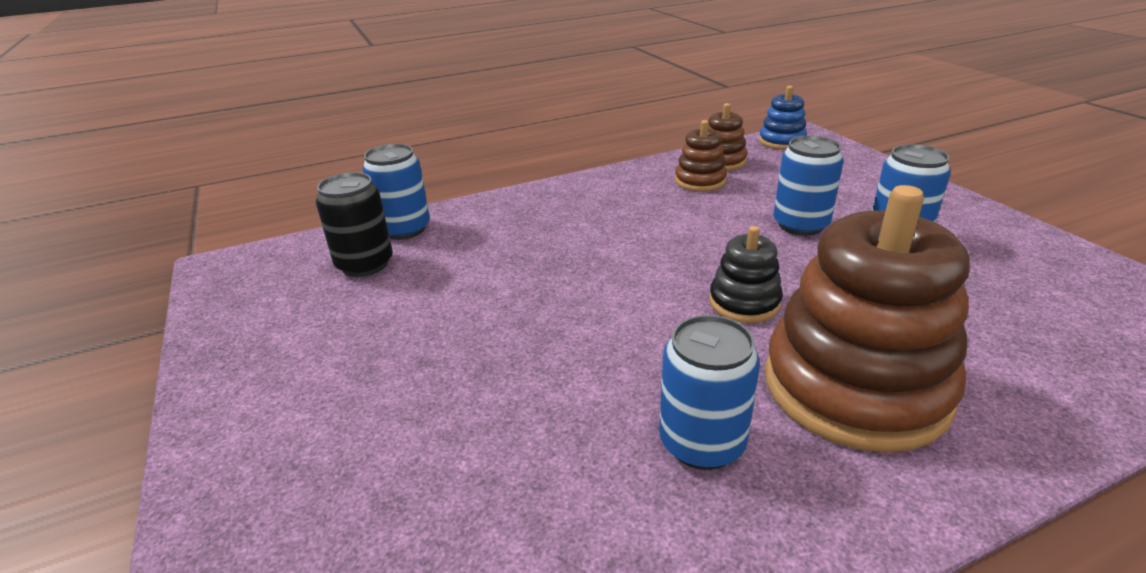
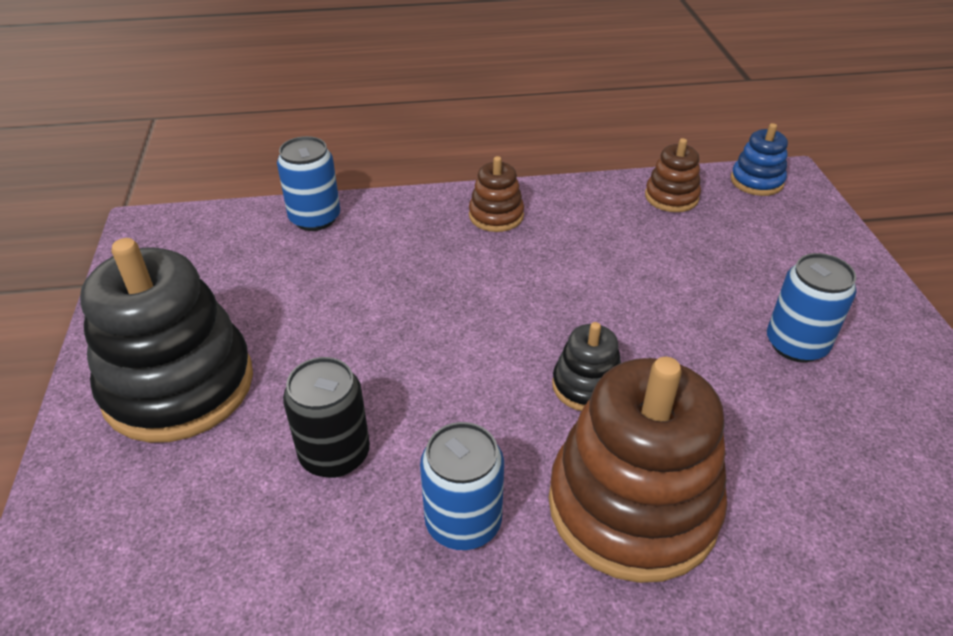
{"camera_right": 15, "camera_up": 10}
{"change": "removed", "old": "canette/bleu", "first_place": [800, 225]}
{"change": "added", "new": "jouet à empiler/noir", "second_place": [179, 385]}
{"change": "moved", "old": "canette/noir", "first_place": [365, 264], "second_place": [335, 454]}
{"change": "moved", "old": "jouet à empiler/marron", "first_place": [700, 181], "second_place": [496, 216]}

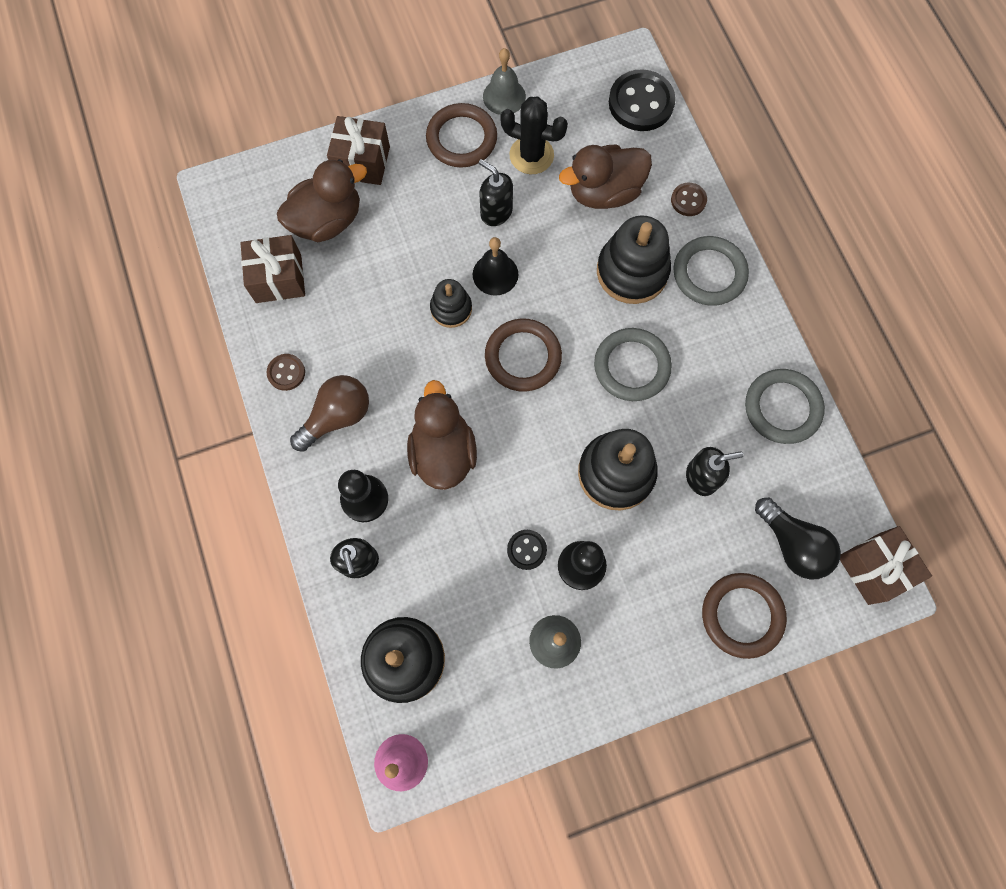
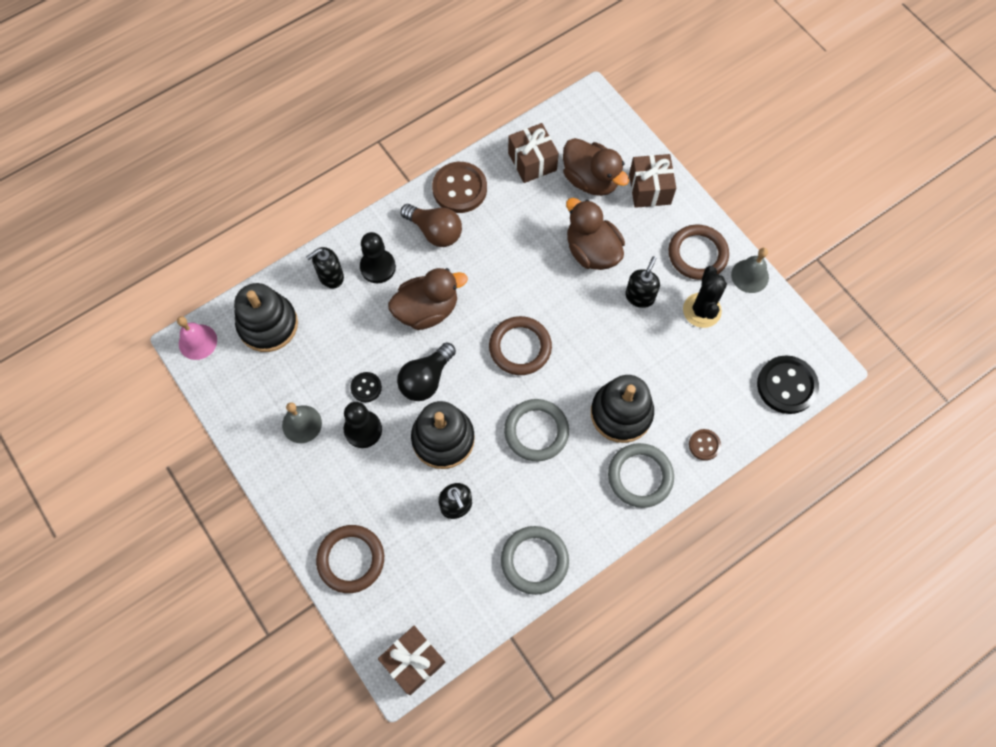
{"camera_right": 75, "camera_up": -5}
{"change": "removed", "old": "jouet à empiler/noir", "first_place": [451, 309]}
{"change": "removed", "old": "cloche/noir", "first_place": [495, 274]}
{"change": "moved", "old": "canard/marron", "first_place": [604, 192], "second_place": [592, 251]}
{"change": "moved", "old": "ampoule/noir", "first_place": [792, 544], "second_place": [426, 379]}
{"change": "resized", "old": "bouton/marron", "first_place": [286, 373], "second_place": [459, 189], "factor": 1.92}

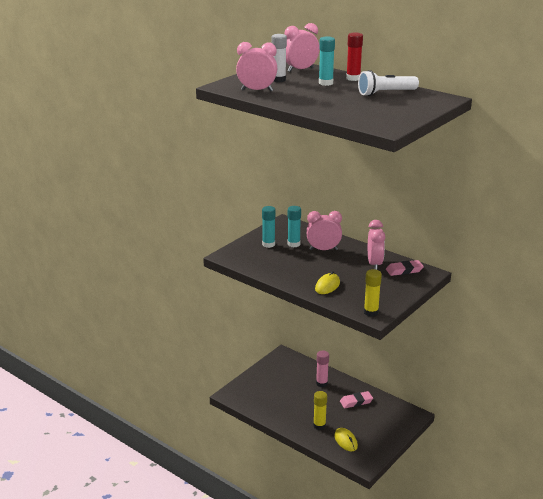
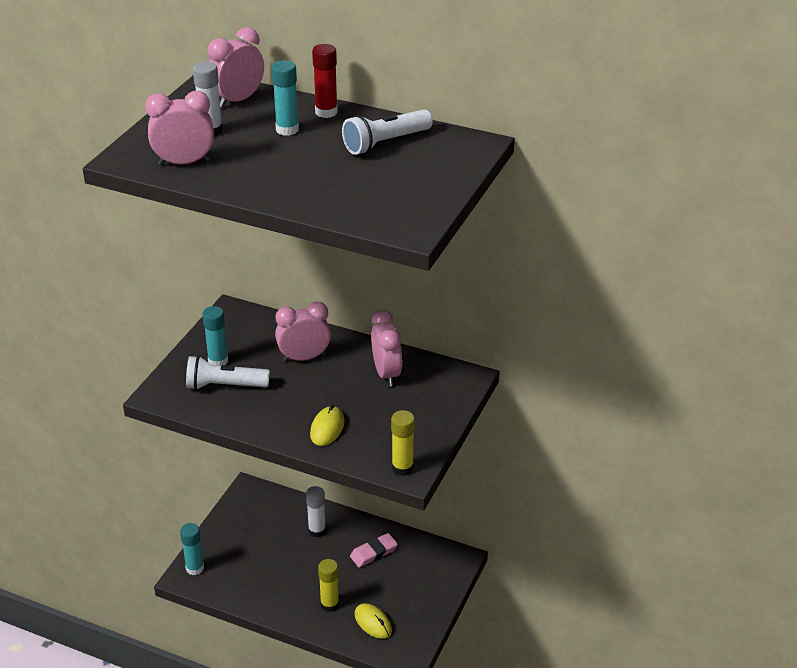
{"camera_right": -15, "camera_up": 10}
{"change": "removed", "old": "gomme/rose", "first_place": [404, 270]}
{"change": "added", "new": "lampe de poche/blanc", "second_place": [224, 385]}
{"change": "moved", "old": "bâton de colle/turquoise", "first_place": [293, 244], "second_place": [195, 568]}
{"change": "recoloured", "old": "bâton de colle/rose", "new": "bâton de colle/blanc", "first_place": [321, 383], "second_place": [317, 531]}

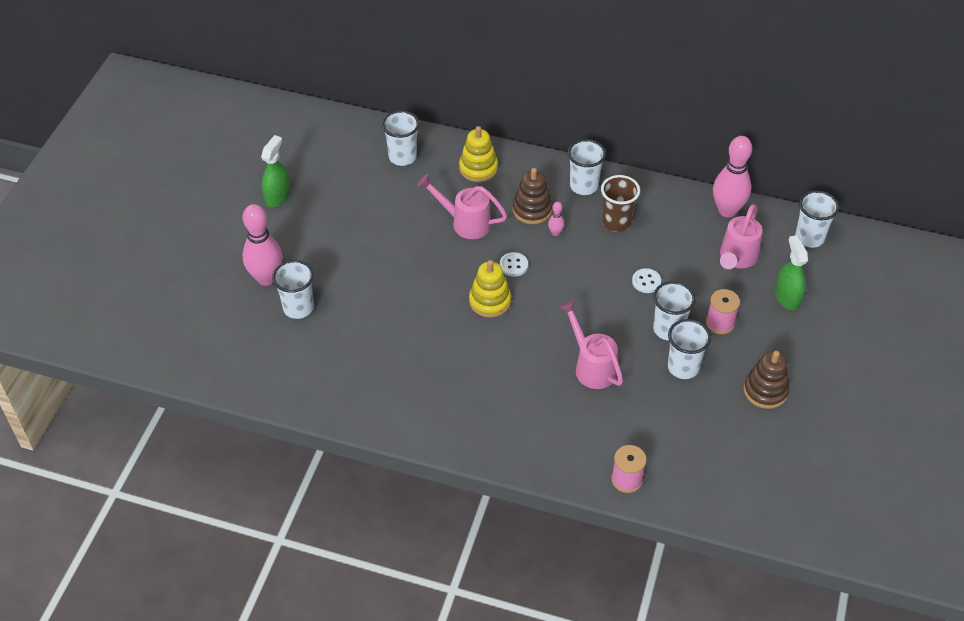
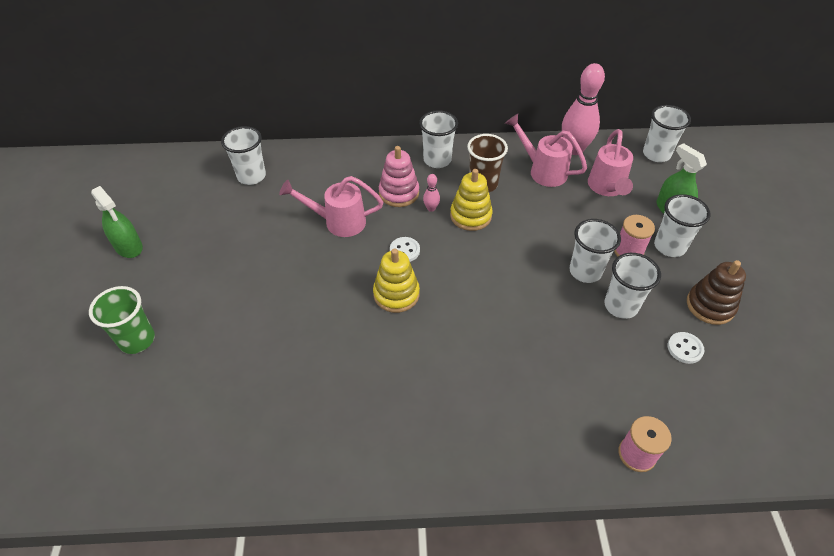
{"camera_right": -20, "camera_up": 0}
{"change": "moved", "old": "gobelet/blanc", "first_place": [298, 308], "second_place": [669, 246]}
{"change": "moved", "old": "jouet à empiler/jaune", "first_place": [478, 168], "second_place": [470, 216]}
{"change": "moved", "old": "arrosoir/rose", "first_place": [591, 366], "second_place": [542, 170]}
{"change": "moved", "old": "bouton/blanc", "first_place": [646, 281], "second_place": [685, 348]}
{"change": "replaced", "old": "quille/rose", "new": "gobelet/vert", "first_place": [266, 278], "second_place": [137, 340]}
{"change": "recoloured", "old": "jouet à empiler/marron", "new": "jouet à empiler/rose", "first_place": [532, 210], "second_place": [399, 193]}
{"change": "turned", "old": "vaporisateur/vert", "first_place": [278, 196], "second_place": [128, 247], "degrees": 135}

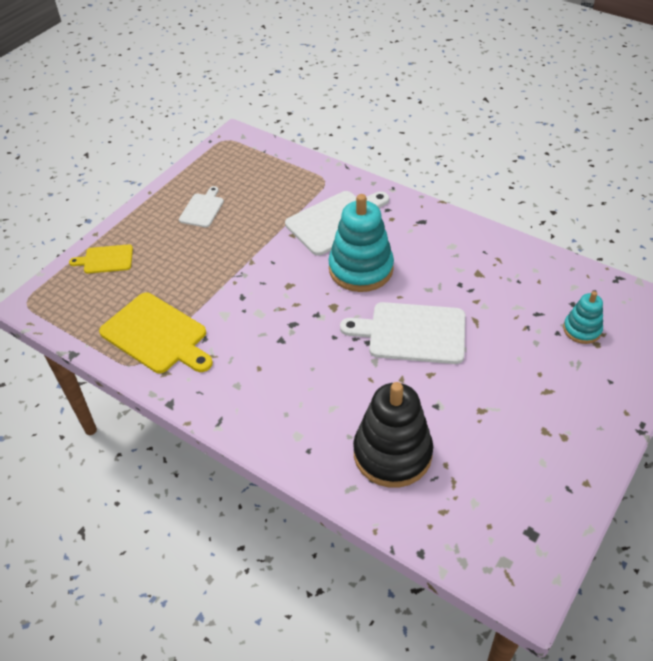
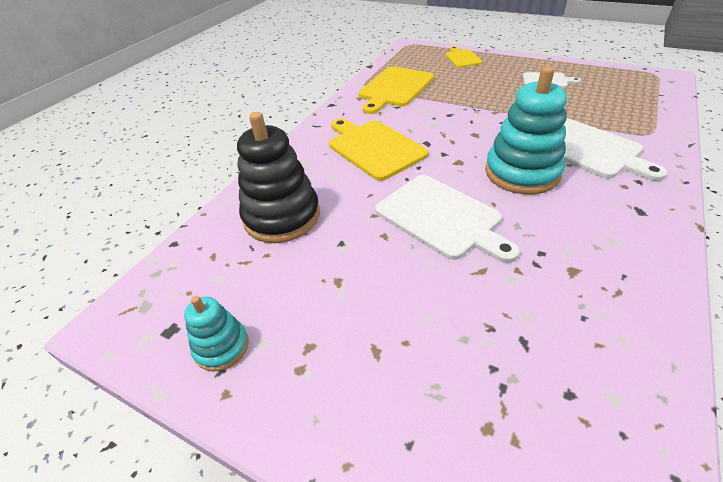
{"camera_right": 85, "camera_up": -5}
{"change": "added", "new": "planche à découper/jaune", "second_place": [374, 148]}
{"change": "moved", "old": "jouet à empiler/turquoise", "first_place": [582, 330], "second_place": [221, 347]}
{"change": "turned", "old": "planche à découper/blanc", "first_place": [412, 333], "second_place": [441, 217], "degrees": 135}

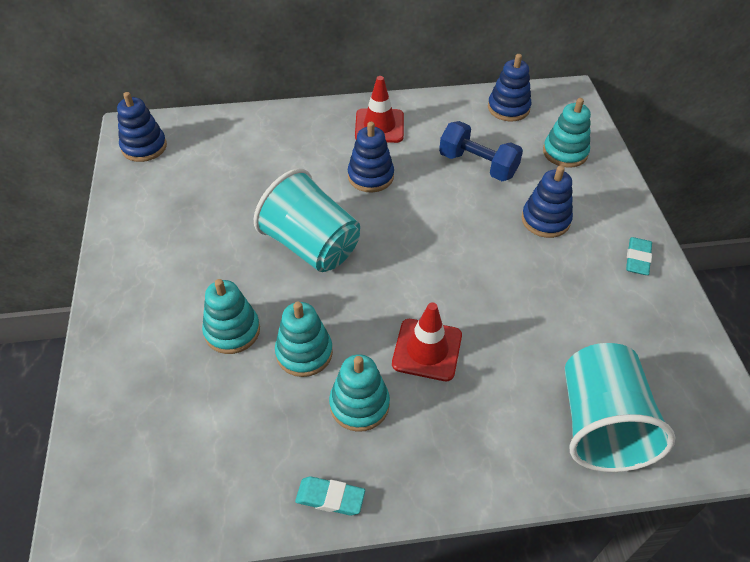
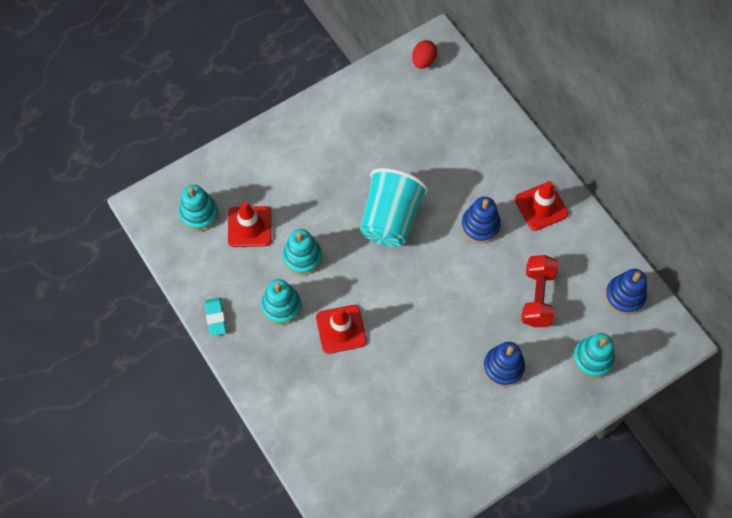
{"camera_right": 65, "camera_up": 15}
{"change": "removed", "old": "gobelet/turquoise", "first_place": [600, 424]}
{"change": "removed", "old": "gomme/turquoise", "first_place": [637, 259]}
{"change": "added", "new": "cône de chantier/rouge", "second_place": [249, 227]}
{"change": "moved", "old": "jouet à empiler/turquoise", "first_place": [232, 331], "second_place": [199, 214]}
{"change": "replaced", "old": "jouet à empiler/bleu", "new": "œuf/rouge", "first_place": [144, 147], "second_place": [423, 61]}
{"change": "recoloured", "old": "haltère/bleu", "new": "haltère/rouge", "first_place": [477, 165], "second_place": [537, 297]}

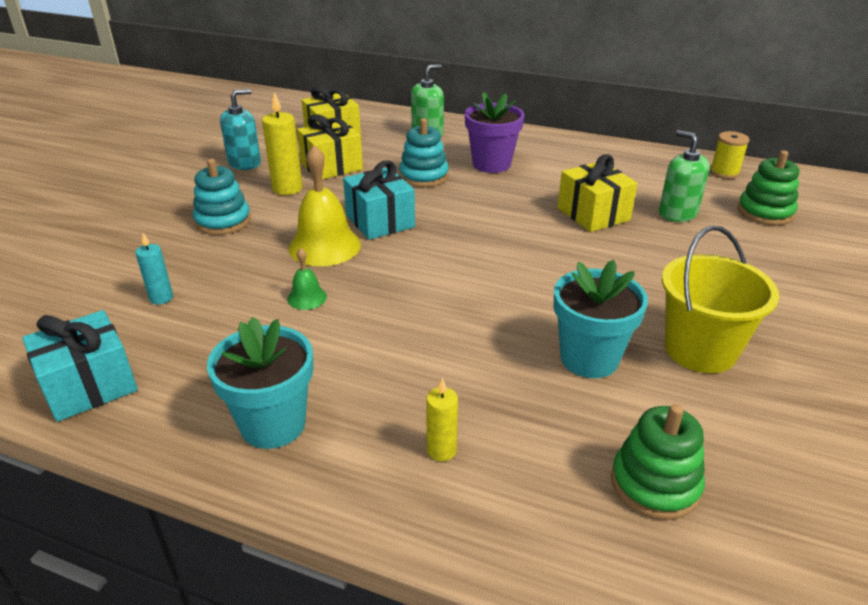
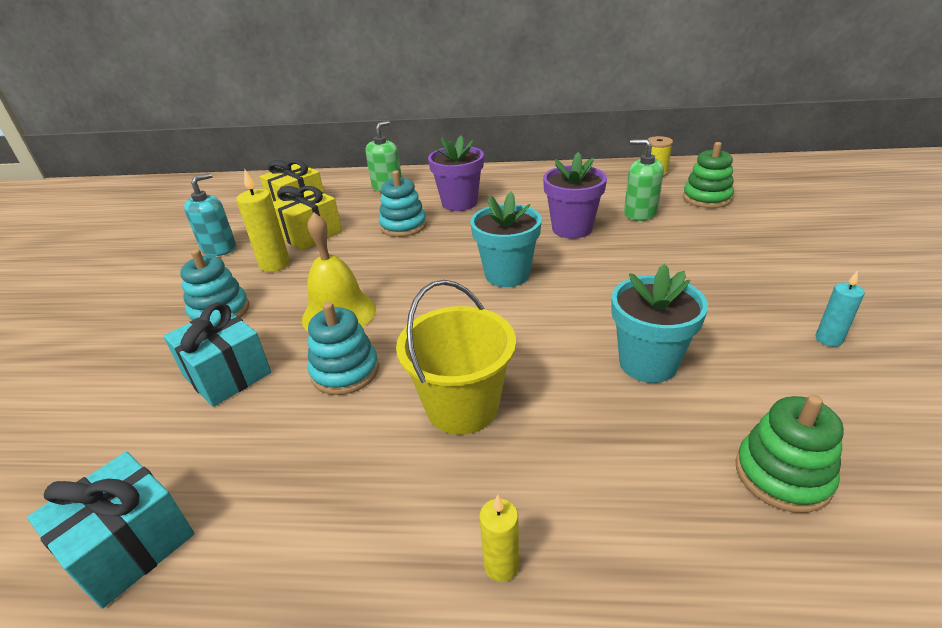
{"camera_right": -15, "camera_up": 0}
{"change": "moved", "old": "bougie/turquoise", "first_place": [161, 298], "second_place": [828, 339]}
{"change": "moved", "old": "pot de fleurs/turquoise", "first_place": [273, 424], "second_place": [507, 275]}
{"change": "moved", "old": "cadeau/turquoise", "first_place": [380, 221], "second_place": [227, 374]}
{"change": "moved", "old": "bougie/jaune", "first_place": [441, 450], "second_place": [501, 565]}
{"change": "moved", "old": "seau/jaune", "first_place": [700, 350], "second_place": [462, 406]}
{"change": "replaced", "old": "cloche/vert", "new": "jouet à empiler/turquoise", "first_place": [307, 297], "second_place": [345, 371]}
{"change": "replaced", "old": "cadeau/jaune", "new": "pot de fleurs/violet", "first_place": [593, 214], "second_place": [572, 229]}

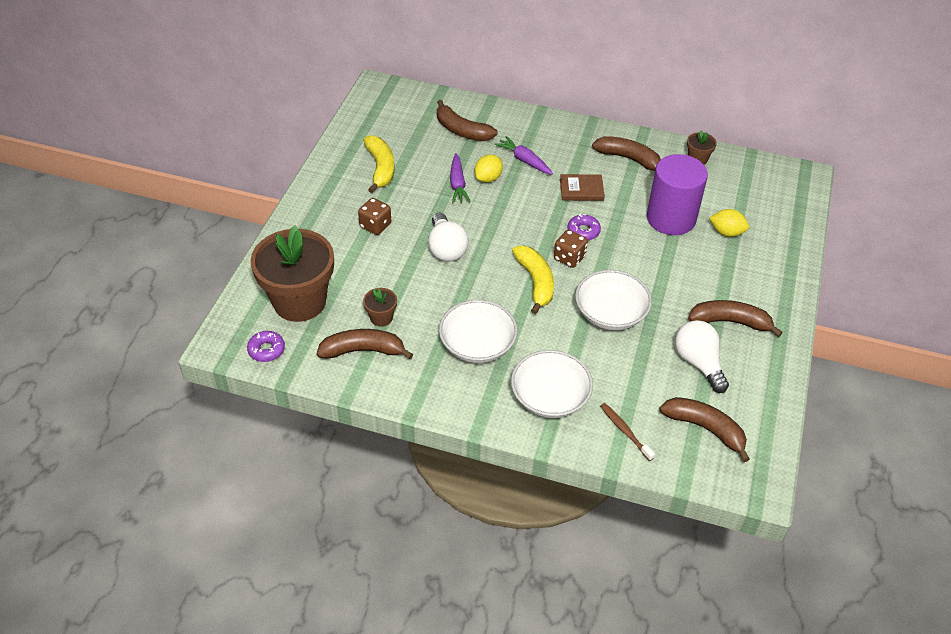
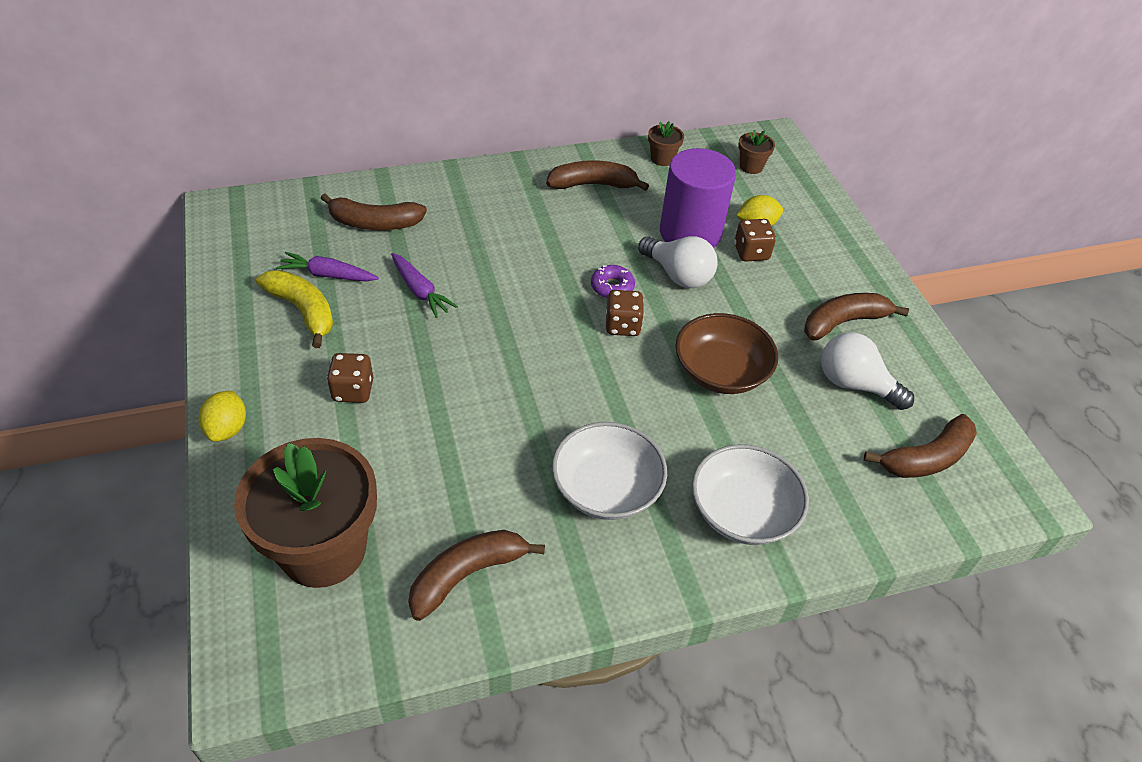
{"camera_right": -35, "camera_up": 0}
{"change": "removed", "old": "beignet/violet", "first_place": [266, 350]}
{"change": "removed", "old": "banane/jaune", "first_place": [535, 282]}
{"change": "removed", "old": "livre/marron", "first_place": [581, 189]}
{"change": "removed", "old": "brosse à dents/marron", "first_place": [625, 431]}
{"change": "added", "new": "dé/marron", "second_place": [751, 253]}
{"change": "moved", "old": "pot de fleurs/marron", "first_place": [381, 318], "second_place": [751, 166]}
{"change": "moved", "old": "ampoule/blanc", "first_place": [446, 248], "second_place": [678, 275]}
{"change": "moved", "old": "citron/jaune", "first_place": [488, 178], "second_place": [227, 429]}
{"change": "moved", "old": "carotte/violet", "first_place": [524, 160], "second_place": [328, 275]}
{"change": "recoloured", "old": "bol/blanc", "new": "bol/marron", "first_place": [610, 313], "second_place": [721, 371]}
{"change": "turned", "old": "banane/marron", "first_place": [705, 428], "second_place": [926, 458], "degrees": 150}

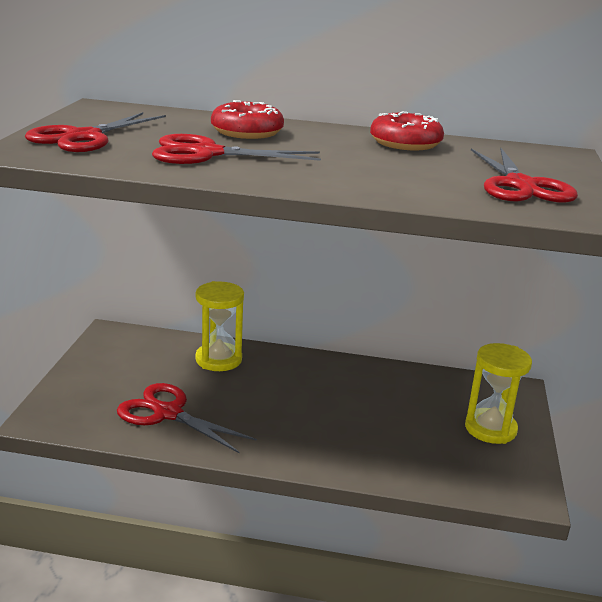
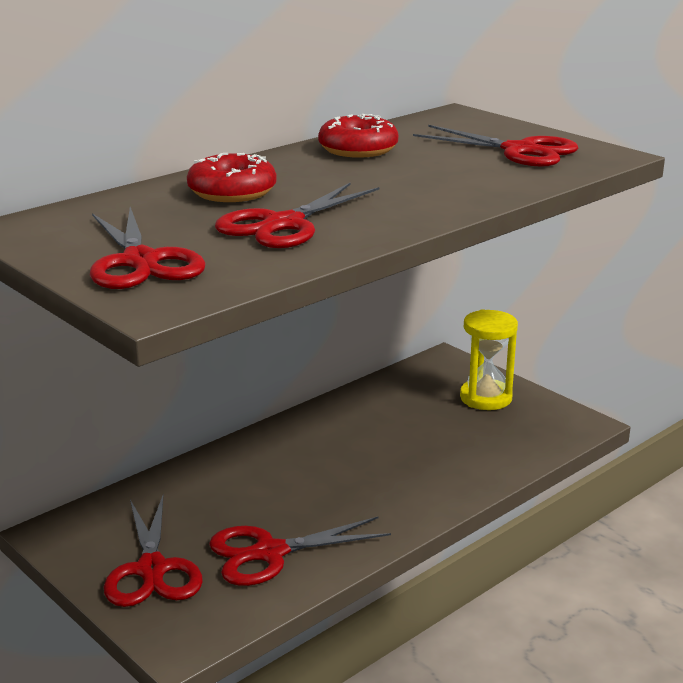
{"camera_right": -50, "camera_up": 0}
{"change": "removed", "old": "sablier/jaune", "first_place": [218, 360]}
{"change": "added", "new": "ciseaux/rouge", "second_place": [152, 569]}

